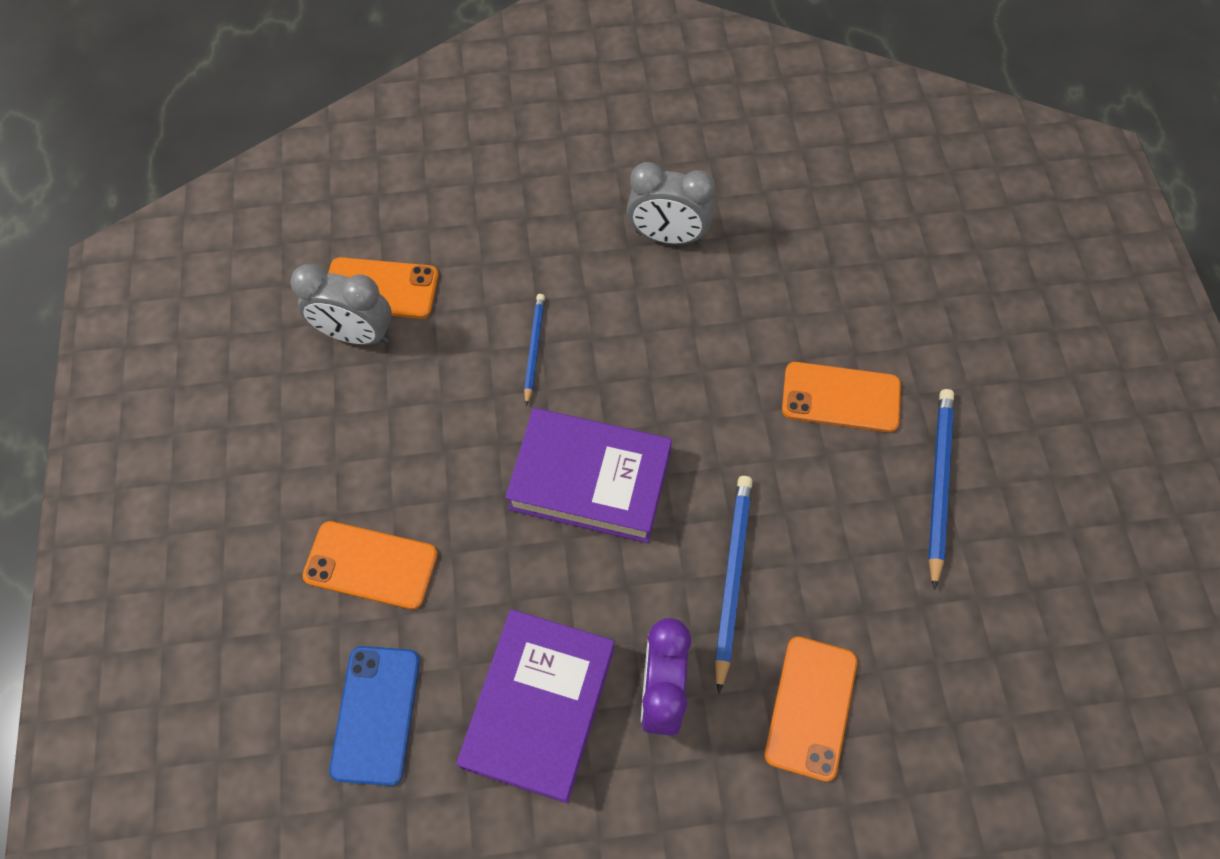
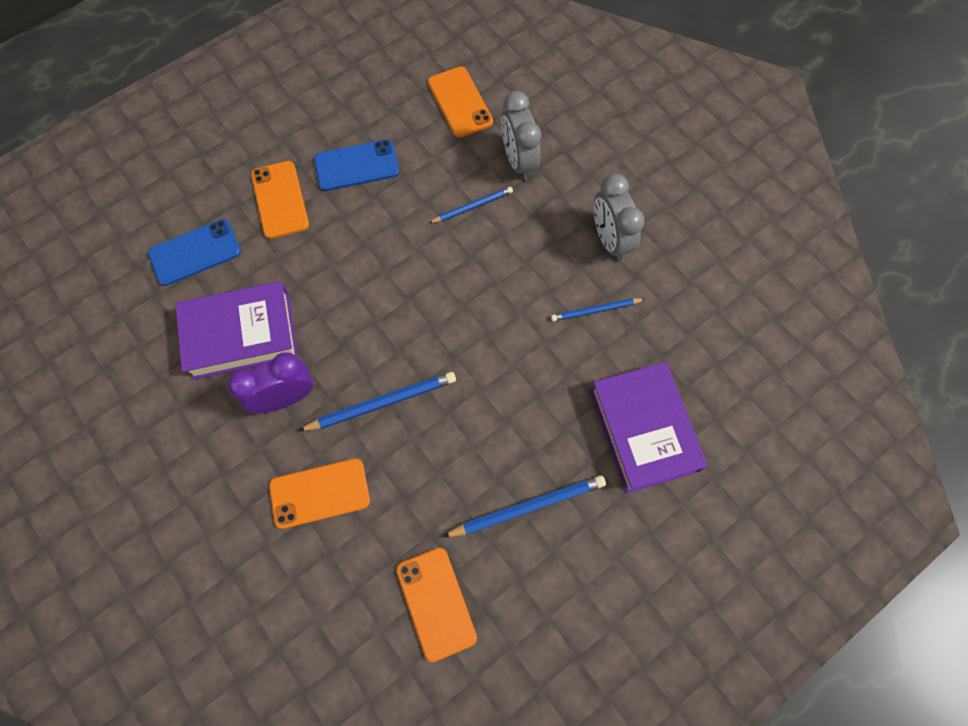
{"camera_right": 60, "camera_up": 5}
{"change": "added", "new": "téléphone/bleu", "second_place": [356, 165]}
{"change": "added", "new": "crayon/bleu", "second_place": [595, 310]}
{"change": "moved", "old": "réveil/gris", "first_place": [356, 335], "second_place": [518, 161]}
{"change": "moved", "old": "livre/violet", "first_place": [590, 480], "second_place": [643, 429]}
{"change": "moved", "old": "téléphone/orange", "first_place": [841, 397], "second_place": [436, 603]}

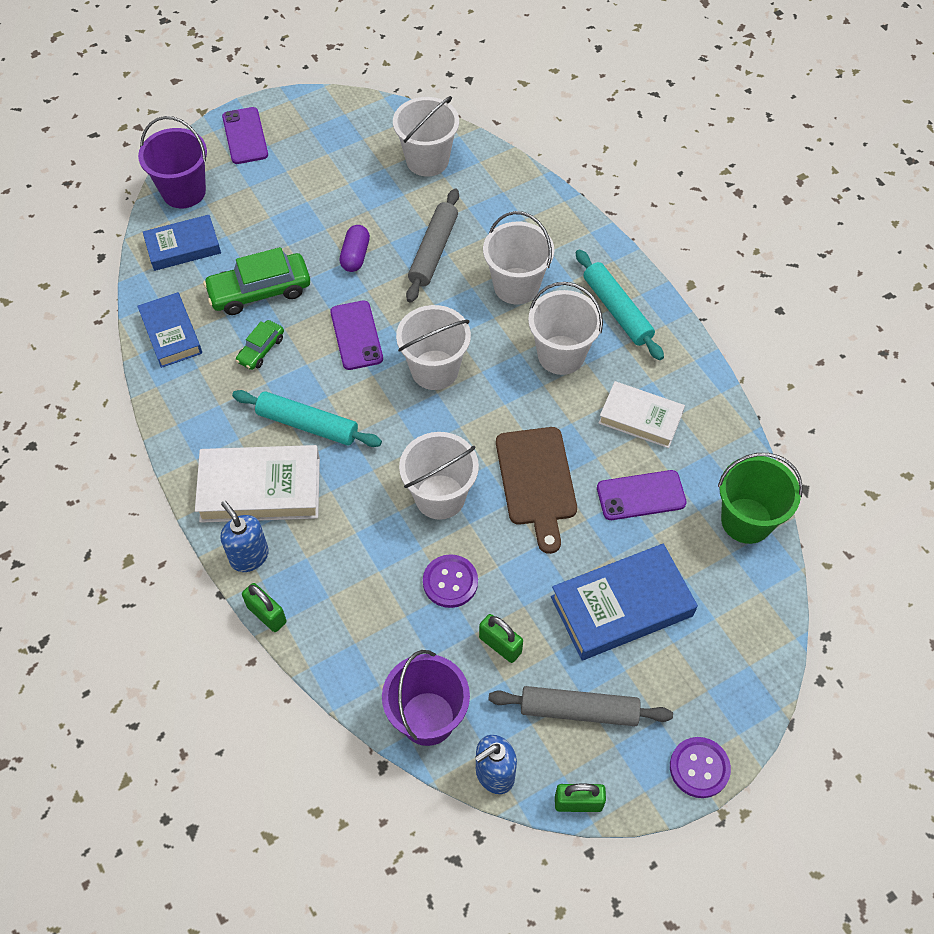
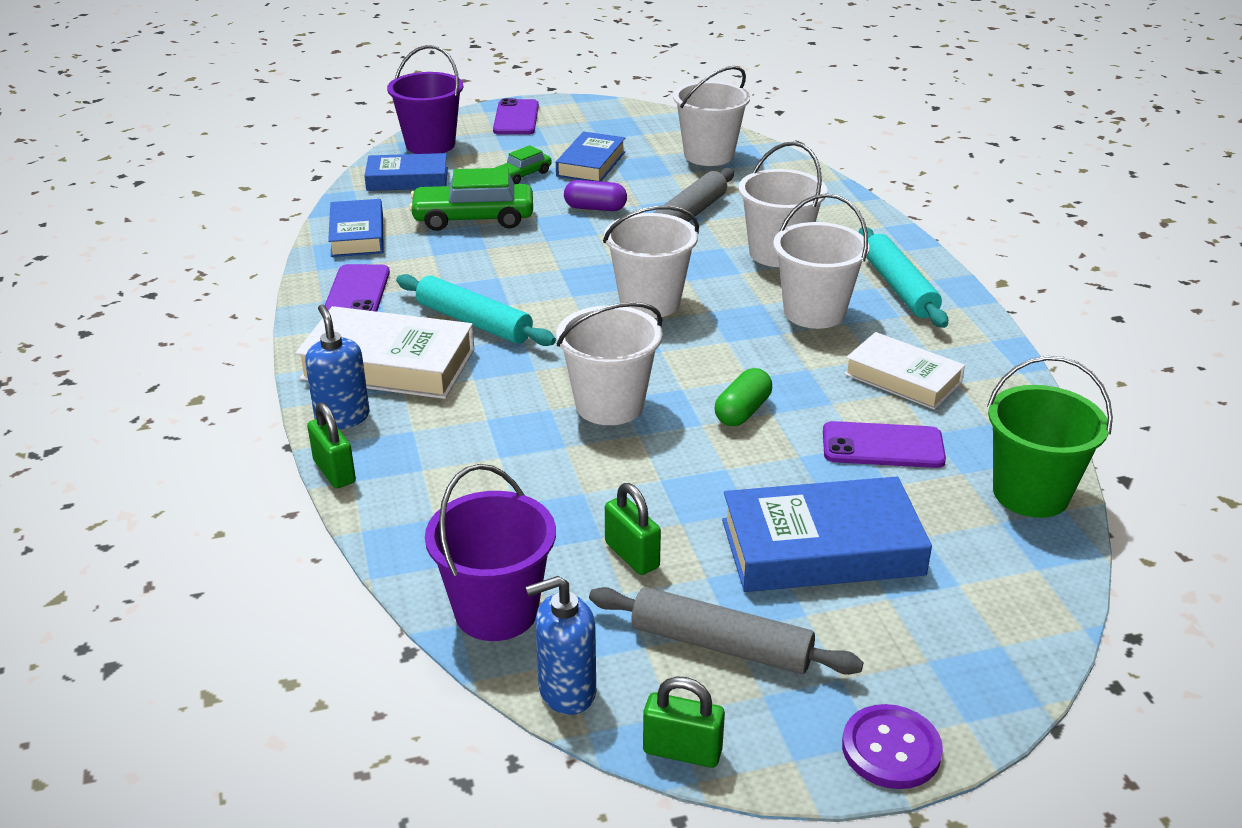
{"camera_right": 15, "camera_up": -25}
{"change": "removed", "old": "bouton/violet", "first_place": [450, 582]}
{"change": "added", "new": "livre/bleu", "second_place": [591, 164]}
{"change": "moved", "old": "voiture/vert", "first_place": [261, 349], "second_place": [522, 175]}
{"change": "moved", "old": "téléphone/violet", "first_place": [356, 335], "second_place": [357, 293]}
{"change": "replaced", "old": "planche à découper/marron", "new": "gélule/vert", "first_place": [536, 481], "second_place": [743, 411]}
{"change": "turned", "old": "gélule/violet", "first_place": [355, 256], "second_place": [595, 208], "degrees": 75}

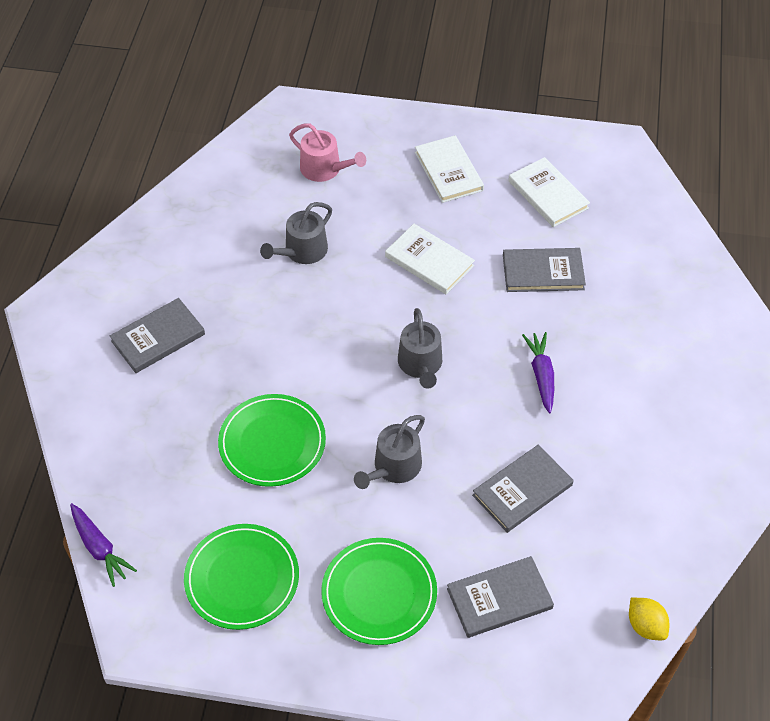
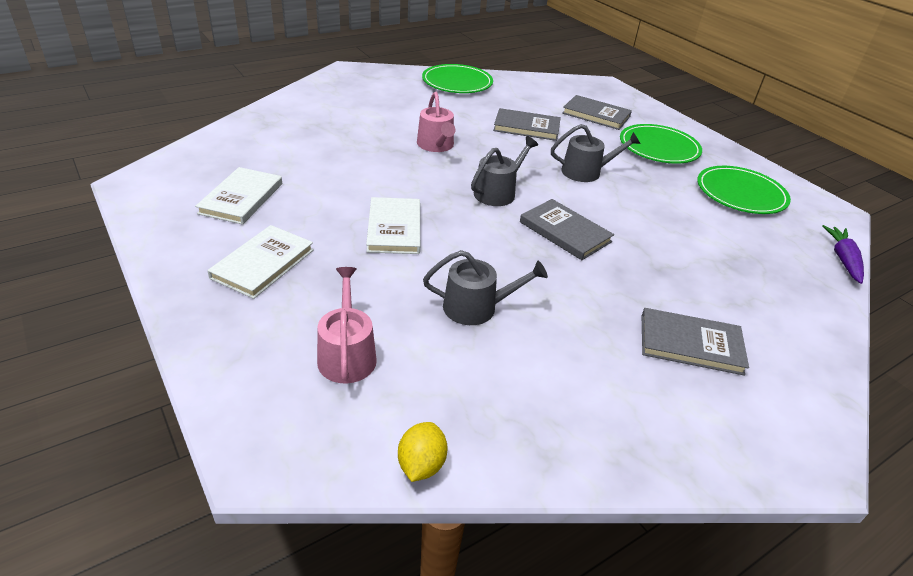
{"camera_right": -135, "camera_up": -15}
{"change": "moved", "old": "assiette/vert", "first_place": [272, 442], "second_place": [457, 82]}
{"change": "moved", "old": "livre/gris", "first_place": [543, 272], "second_place": [565, 232]}
{"change": "moved", "old": "citron/jaune", "first_place": [645, 626], "second_place": [421, 465]}
{"change": "replaced", "old": "carotte/violet", "new": "arrosoir/rose", "first_place": [541, 375], "second_place": [436, 145]}

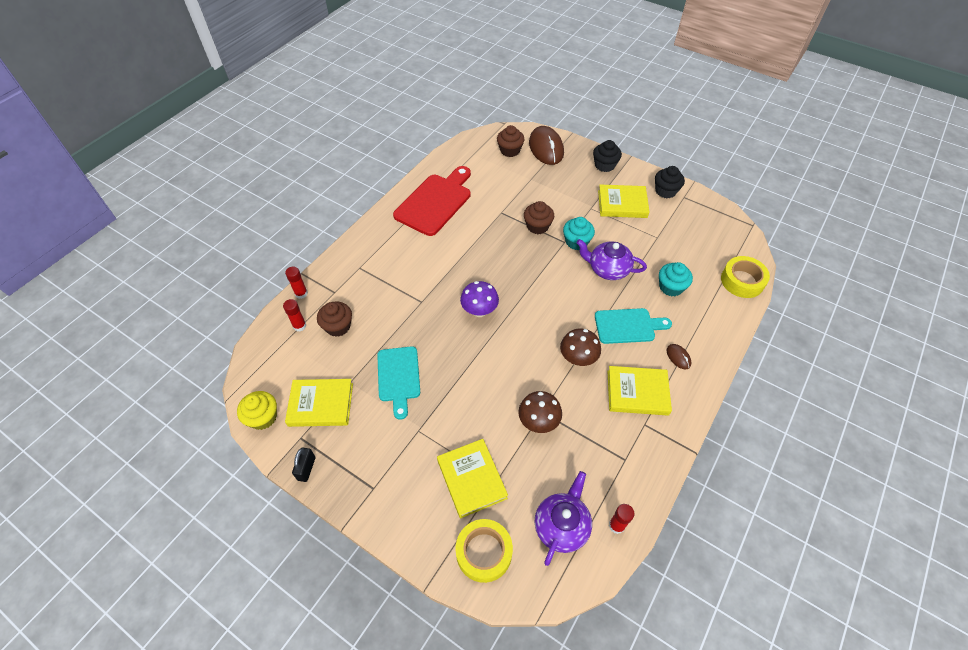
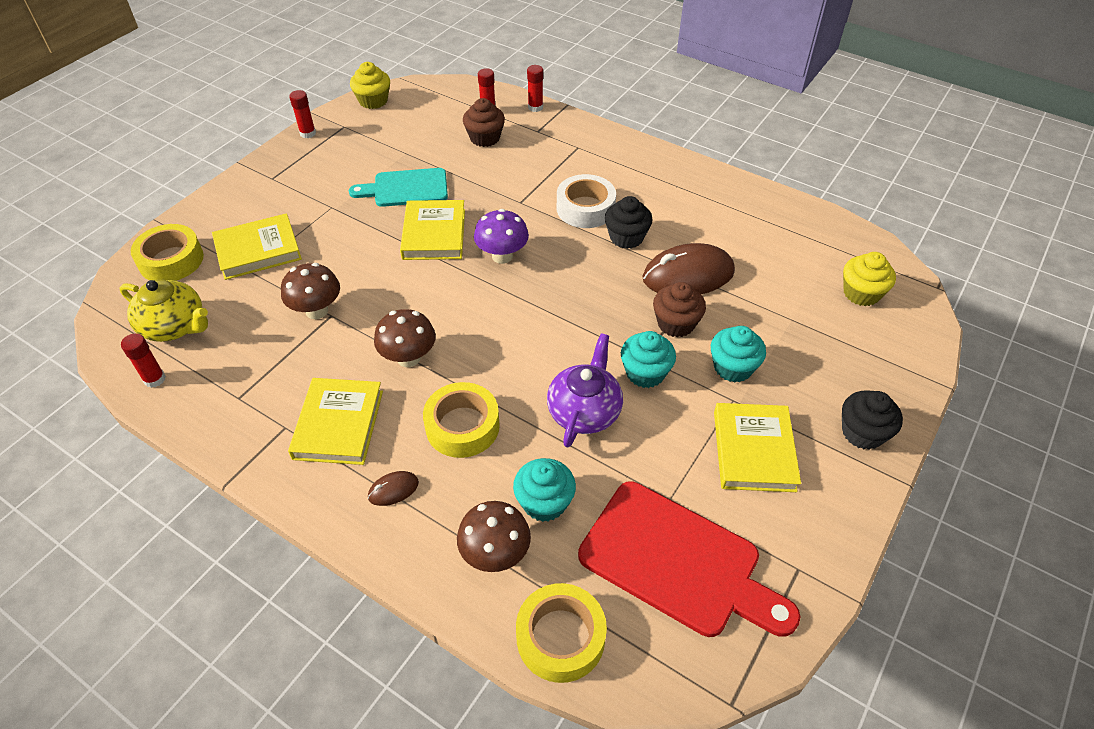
{"camera_right": 90, "camera_up": -5}
{"change": "added", "new": "champignon/marron", "second_place": [495, 554]}
{"change": "added", "new": "ruban adhésif/blanc", "second_place": [585, 208]}
{"change": "added", "new": "muffin/turquoise", "second_place": [733, 367]}
{"change": "moved", "old": "livre/jaune", "first_place": [321, 404], "second_place": [434, 234]}
{"change": "moved", "old": "planche à découper/rouge", "first_place": [435, 202], "second_place": [677, 562]}
{"change": "moved", "old": "souris/marron", "first_place": [546, 148], "second_place": [688, 275]}
{"change": "moved", "old": "muffin/noir", "first_place": [665, 191], "second_place": [626, 237]}
{"change": "replaced", "old": "cadenas/noir", "new": "bâton de colle/rouge", "first_place": [306, 468], "second_place": [308, 133]}
{"change": "replaced", "old": "planche à découper/turquoise", "new": "ruban adhésif/jaune", "first_place": [628, 326], "second_place": [462, 426]}
{"change": "recoloured", "old": "muffin/marron", "new": "muffin/jaune", "first_place": [510, 150], "second_place": [861, 293]}
{"change": "recoloured", "old": "théière/violet", "new": "théière/jaune", "first_place": [561, 525], "second_place": [175, 326]}

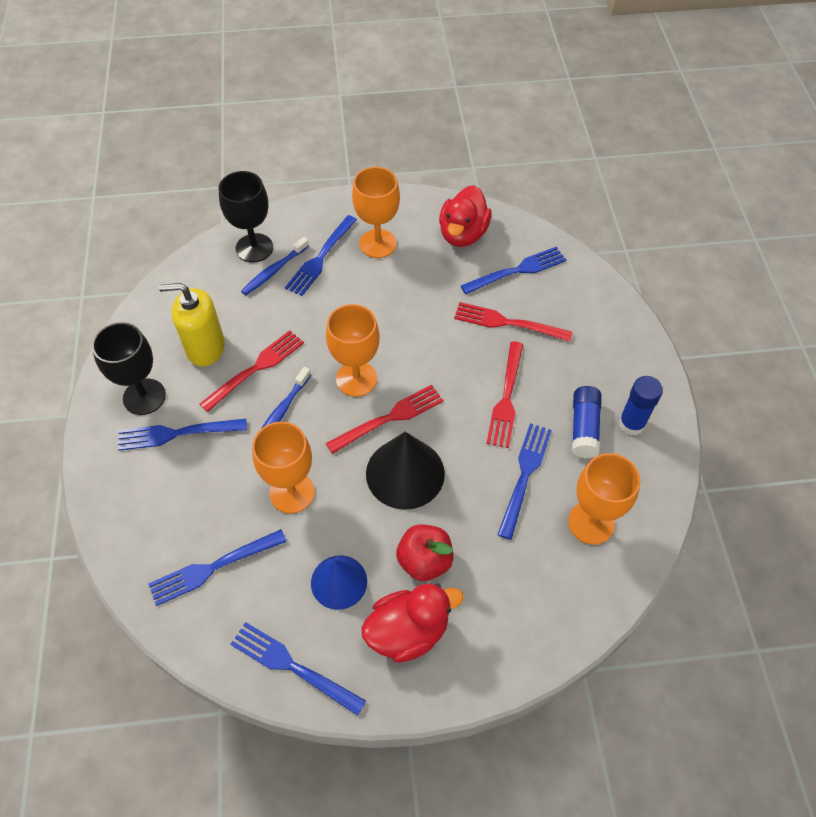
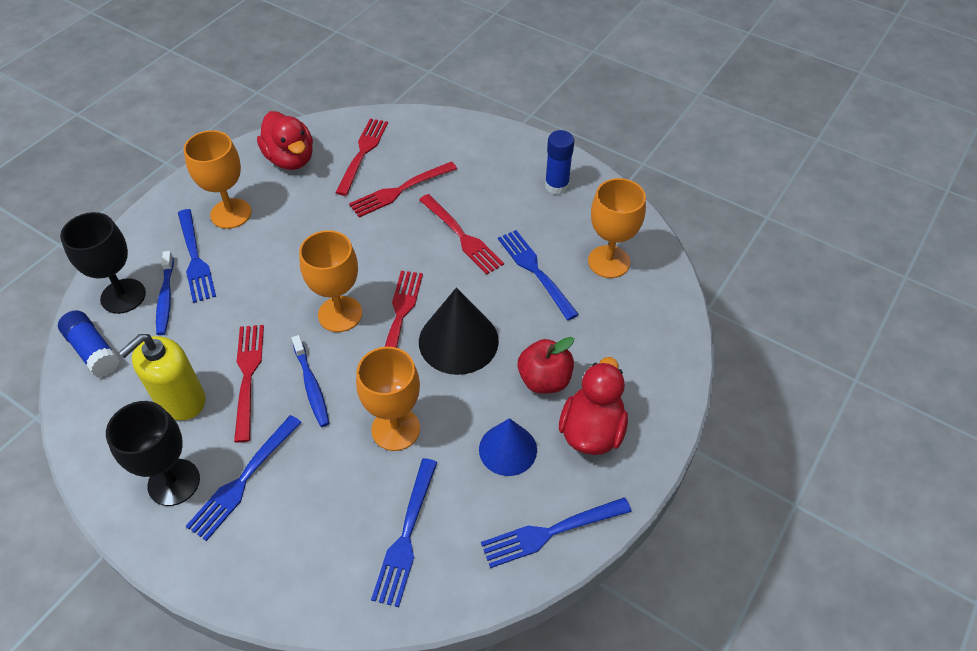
{"camera_right": -50, "camera_up": -5}
{"change": "moved", "old": "bâton de colle/bleu", "first_place": [584, 428], "second_place": [93, 351]}
{"change": "recoloured", "old": "fourchette/bleu", "new": "fourchette/rouge", "first_place": [517, 271], "second_place": [362, 153]}

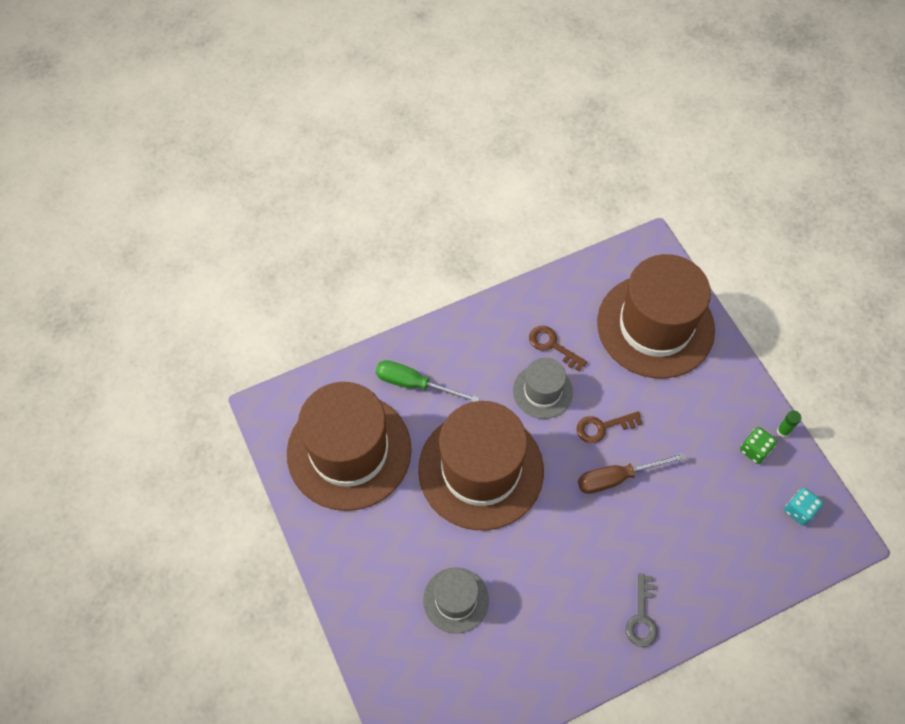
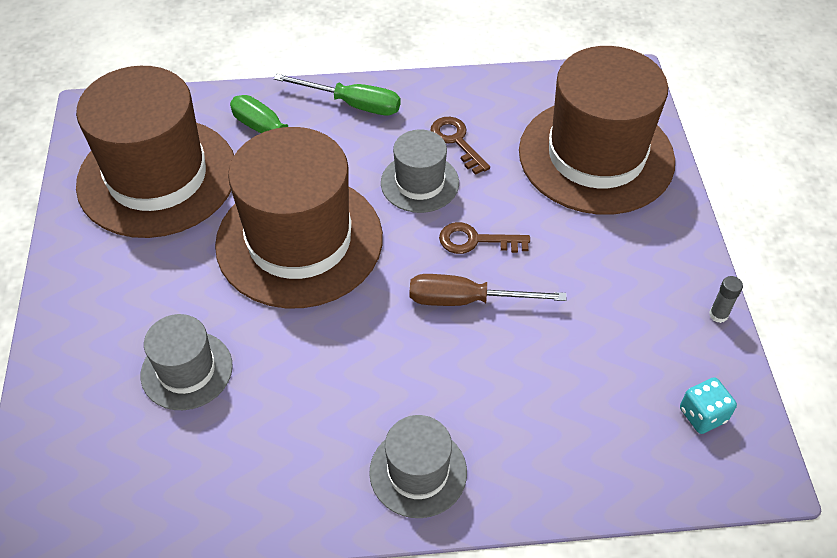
{"camera_right": 20, "camera_up": -10}
{"change": "removed", "old": "dé/vert", "first_place": [754, 450]}
{"change": "added", "new": "tournevis/vert", "second_place": [352, 104]}
{"change": "replaced", "old": "clé/gris", "new": "chapeau/gris", "first_place": [642, 617], "second_place": [418, 472]}
{"change": "recoloured", "old": "bâton de colle/vert", "new": "bâton de colle/gris", "first_place": [783, 431], "second_place": [718, 315]}

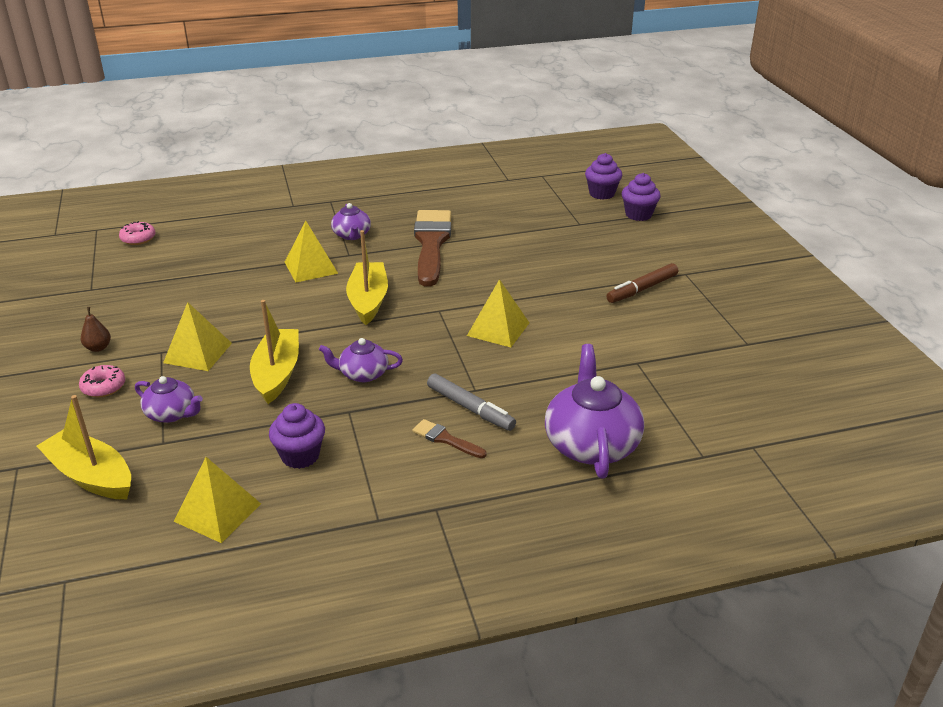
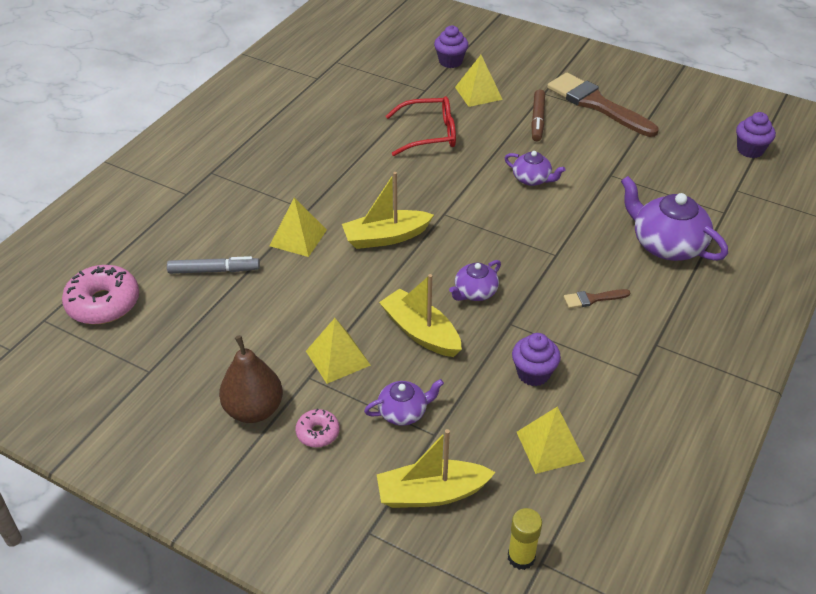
{"camera_right": -45, "camera_up": 10}
{"change": "added", "new": "lunettes/rouge", "second_place": [430, 134]}
{"change": "added", "new": "bâton de colle/jaune", "second_place": [521, 557]}
{"change": "moved", "old": "théière/violet", "first_place": [352, 235], "second_place": [532, 179]}
{"change": "moved", "old": "pinceau/marron", "first_place": [431, 244], "second_place": [596, 104]}
{"change": "moved", "old": "feutre/gris", "first_place": [470, 408], "second_place": [214, 270]}
{"change": "moved", "old": "pyramide/jaune", "first_place": [498, 329], "second_place": [478, 93]}
{"change": "moved", "old": "muffin/violet", "first_place": [601, 194], "second_place": [750, 150]}
{"change": "turned", "old": "bateau/jaune", "first_place": [368, 301], "second_place": [386, 237], "degrees": -60}
{"change": "resized", "old": "poire/marron", "first_place": [98, 348], "second_place": [254, 410], "factor": 2.12}
{"change": "resized", "old": "beignet/rose", "first_place": [138, 239], "second_place": [103, 303], "factor": 1.9}

